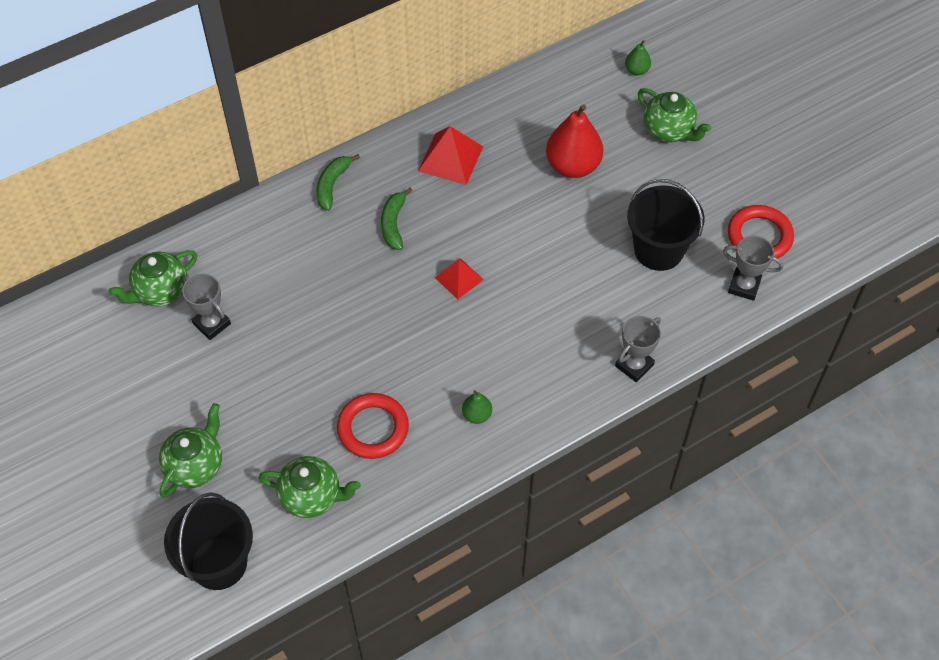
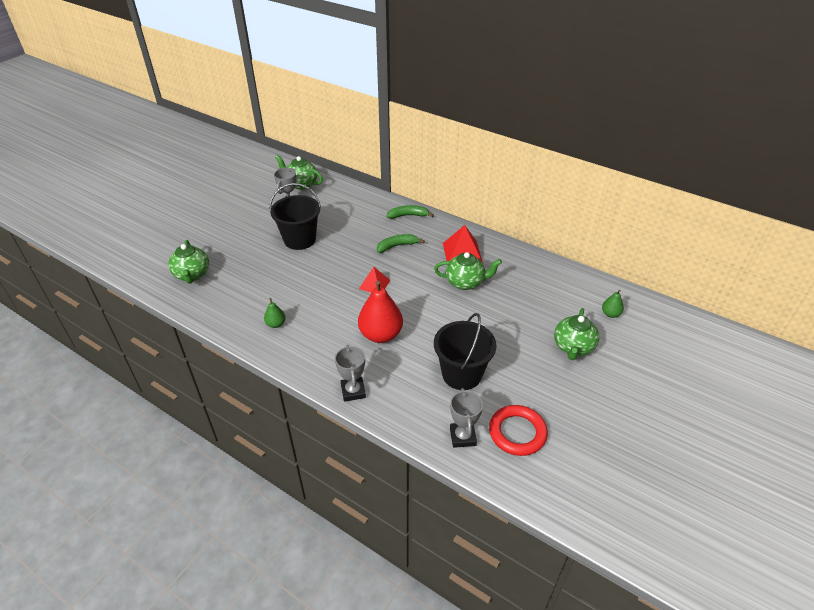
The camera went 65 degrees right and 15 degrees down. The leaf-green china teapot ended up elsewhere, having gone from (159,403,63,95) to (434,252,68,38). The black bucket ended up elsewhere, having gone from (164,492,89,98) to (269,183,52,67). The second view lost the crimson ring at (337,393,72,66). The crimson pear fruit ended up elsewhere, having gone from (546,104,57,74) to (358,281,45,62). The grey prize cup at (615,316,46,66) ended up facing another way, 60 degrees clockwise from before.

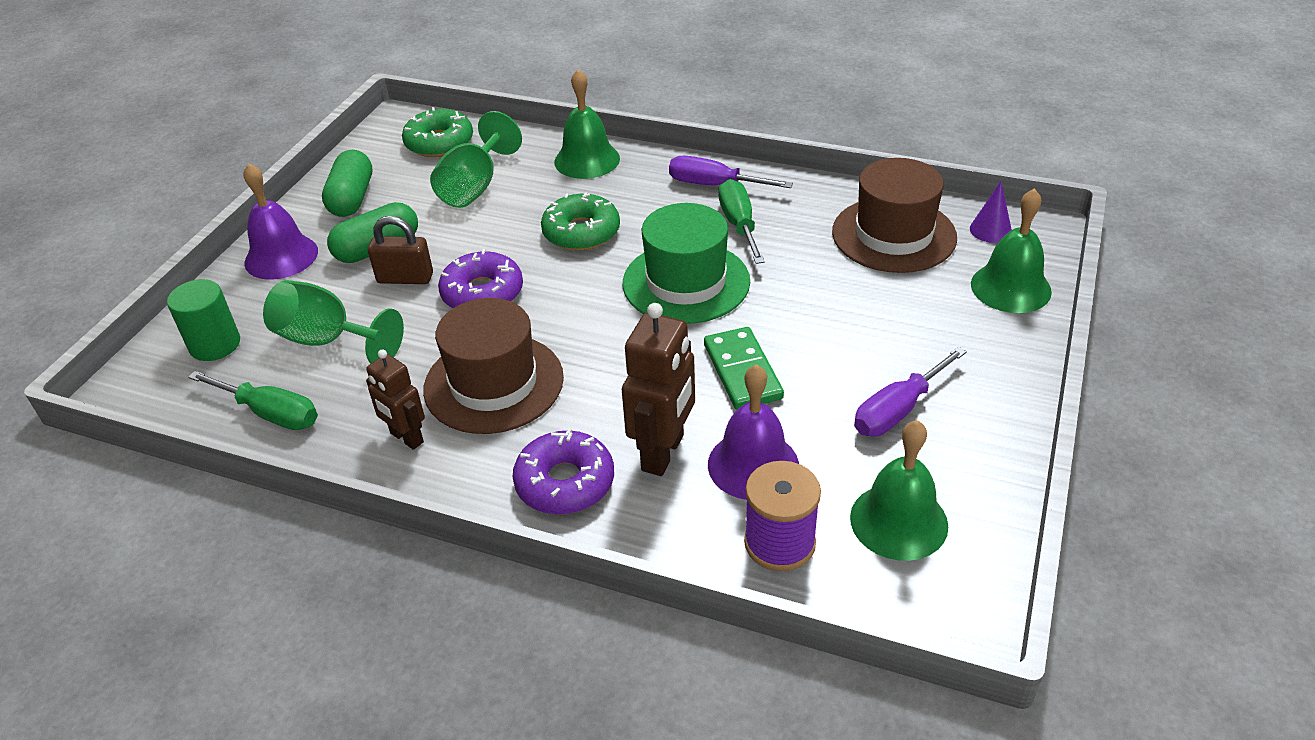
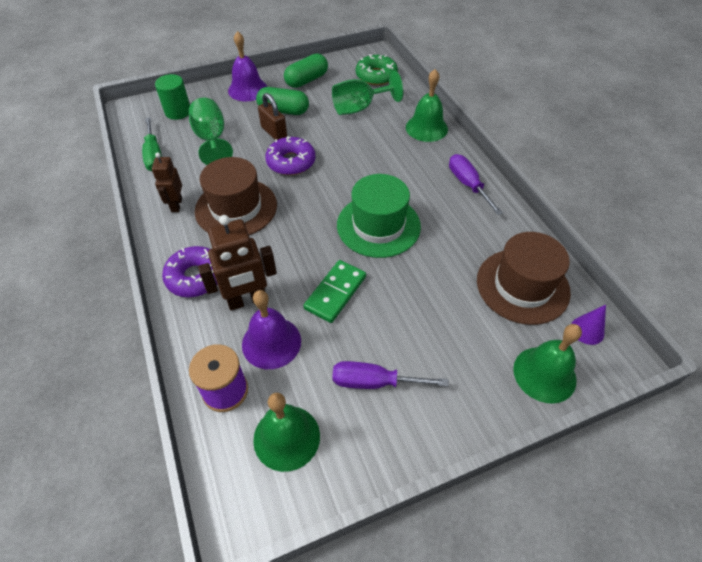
The camera went 45 degrees right and 10 degrees up. The second view lost the leaf-green glazed donut at (541,192,79,59). The second view lost the leaf-green hand screwdriver at (719,179,46,85).

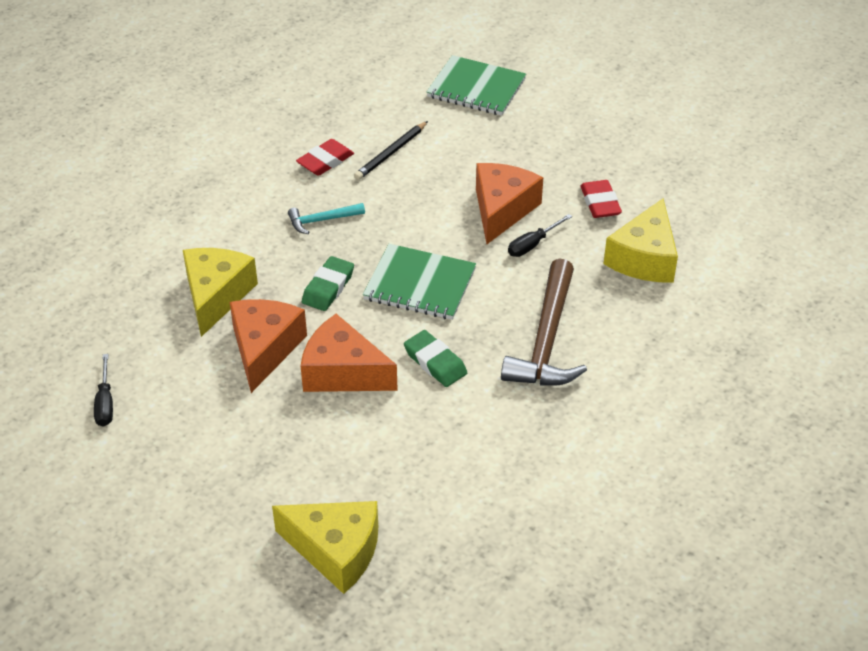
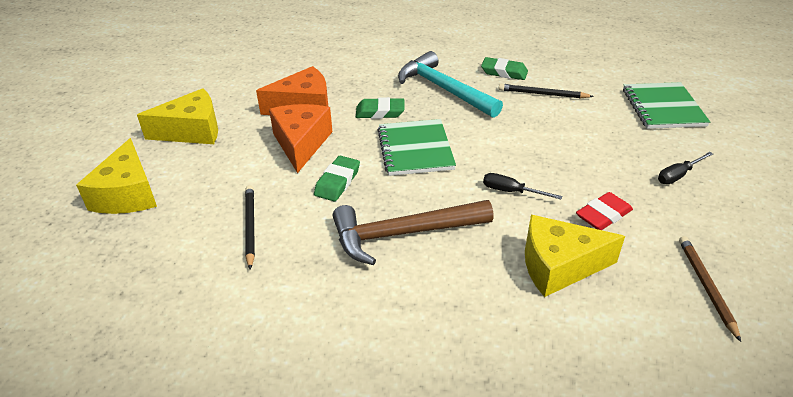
The camera went 65 degrees right and 5 degrees down. The black hand screwdriver ended up elsewhere, having gone from (94,354,19,73) to (658,152,55,32). The golden cheese ended up elsewhere, having gone from (183,248,75,89) to (137,88,81,56). The size of the aqua claw hammer at (288,203,77,31) changed by a factor of 2.02. What was the crimson eraser at (296,139,58,37) turned into the leaf-green eraser at (481,57,47,23). The second view lost the orange-coloured cheese at (476,163,67,81). The second view gained the black pencil at (245,185,10,85). The second view gained the brown pencil at (679,236,62,106).

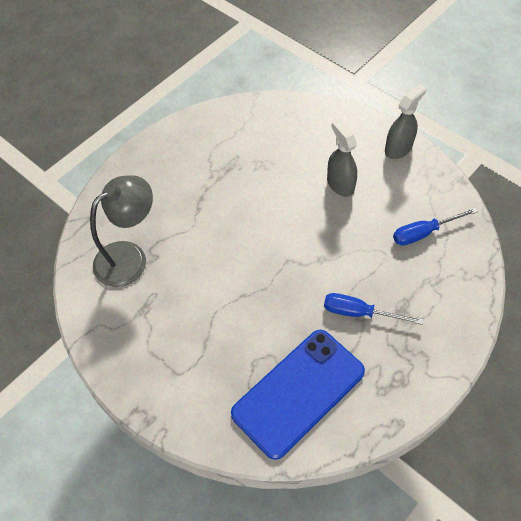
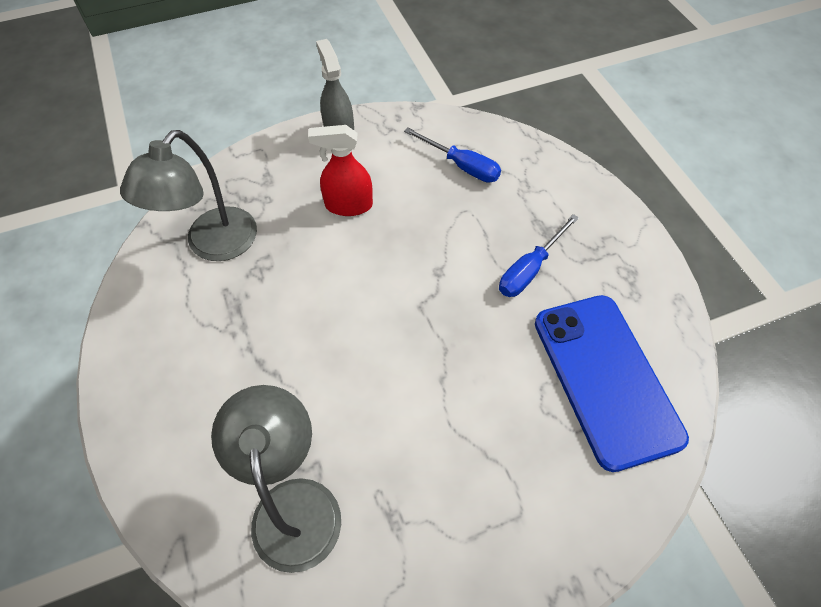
The camera went 65 degrees left and 0 degrees up. What was the grey sprayer at (327,120,30,77) turned into the crimson sprayer at (308,125,65,91). The cobalt hand screwdriver at (393,208,85,38) ended up facing another way, 60 degrees counterclockwise from before. The second view gained the grey lamp at (120,130,137,131).

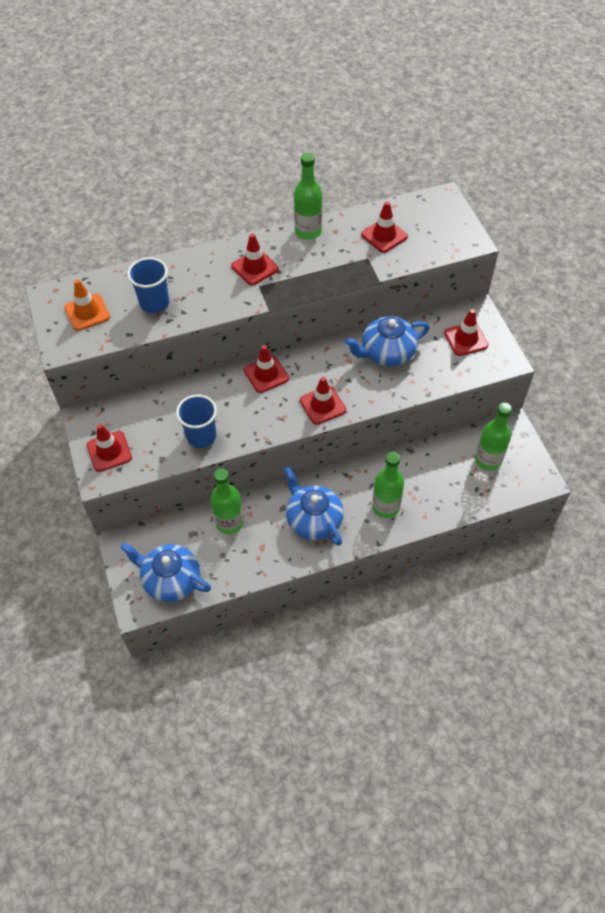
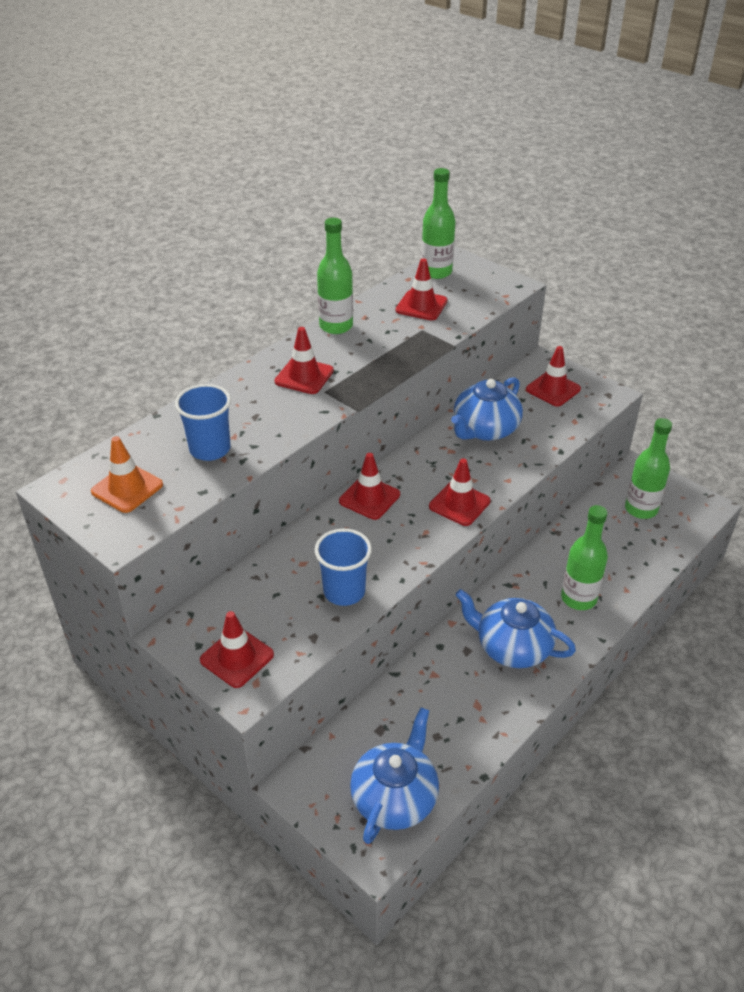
The camera went 30 degrees left and 15 degrees down. The cobalt china teapot at (120,542,91,60) ended up facing another way, 120 degrees clockwise from before. The leaf-green drink bottle ended up elsewhere, having gone from (211,469,33,65) to (421,168,34,111).

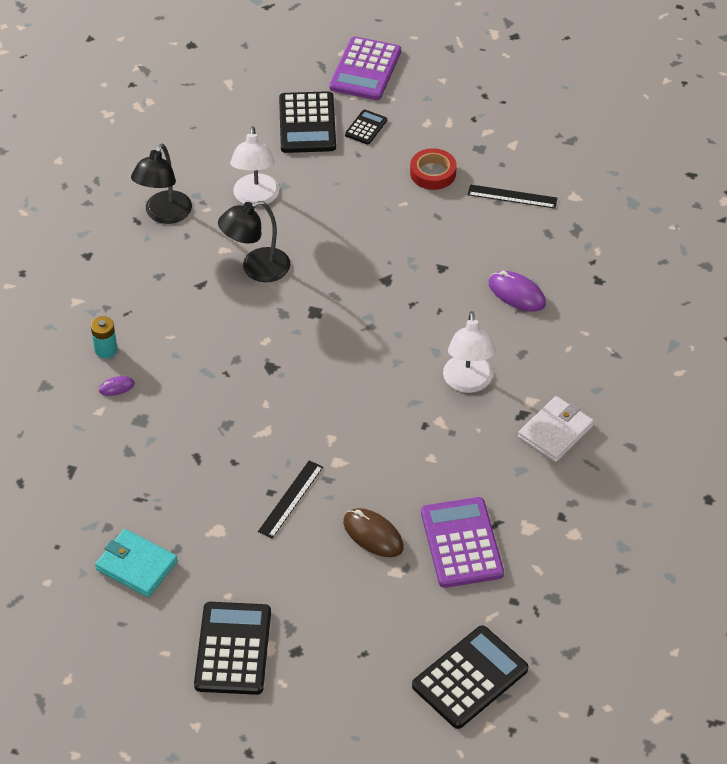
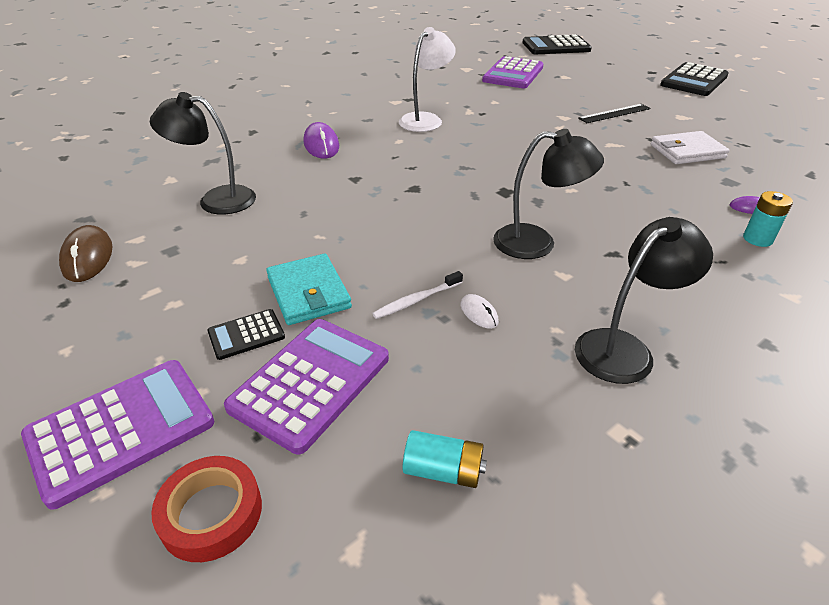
The camera went 145 degrees left and 10 degrees down. The aqua card wallet ended up elsewhere, having gone from (95,529,83,68) to (266,254,86,71). Where the white lamp stood at (230,126,49,80), the white mouse came to stand at (461,294,38,35). What was the black calculator at (279,91,57,62) turned into the purple calculator at (224,319,165,135). The brown mouse ended up elsewhere, having gone from (343,508,61,49) to (59,225,54,57). The crimson tape ended up elsewhere, having gone from (410,148,47,42) to (151,456,111,106). Where the black ruler stood at (468,184,89,24), the black lamp came to stand at (150,92,106,123). The white card wallet ended up elsewhere, having gone from (518,396,76,66) to (651,131,78,33). The second view gained the white toothbrush at (372,271,91,48). The second view gained the aqua battery at (403,430,84,58).

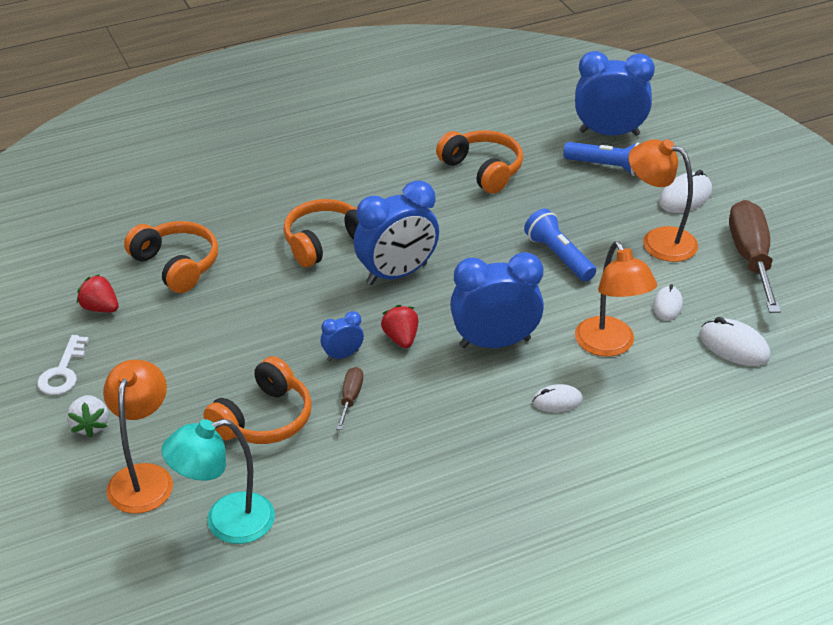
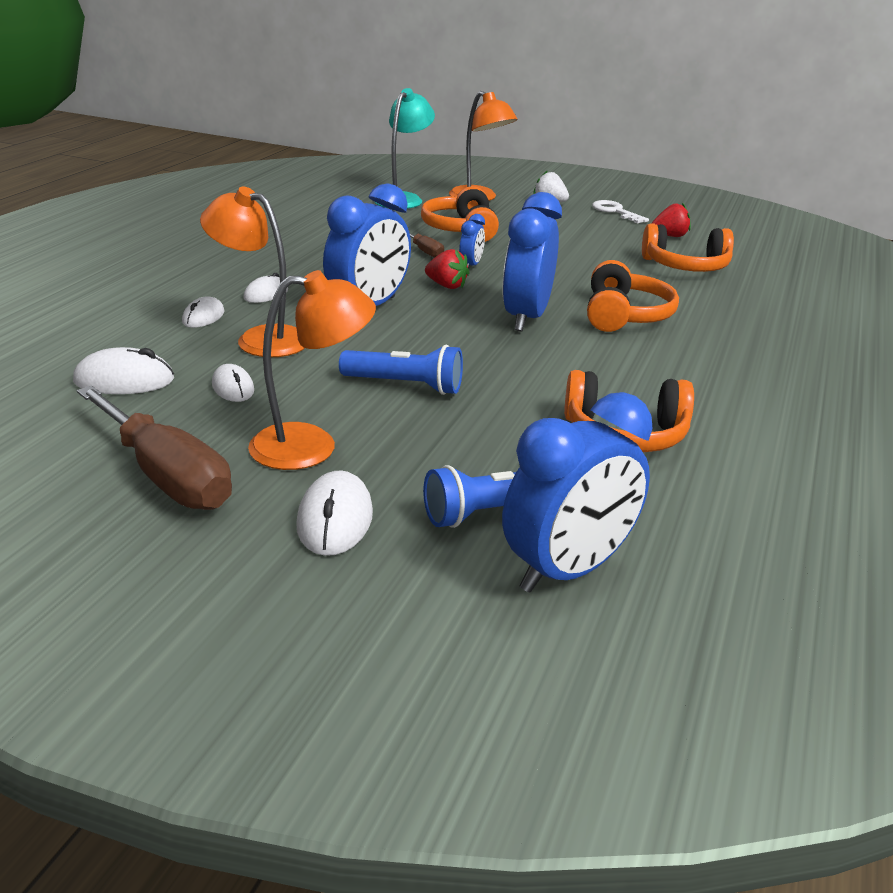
The camera went 135 degrees right and 10 degrees down. The second view gained the white mouse at (182,296,42,32).

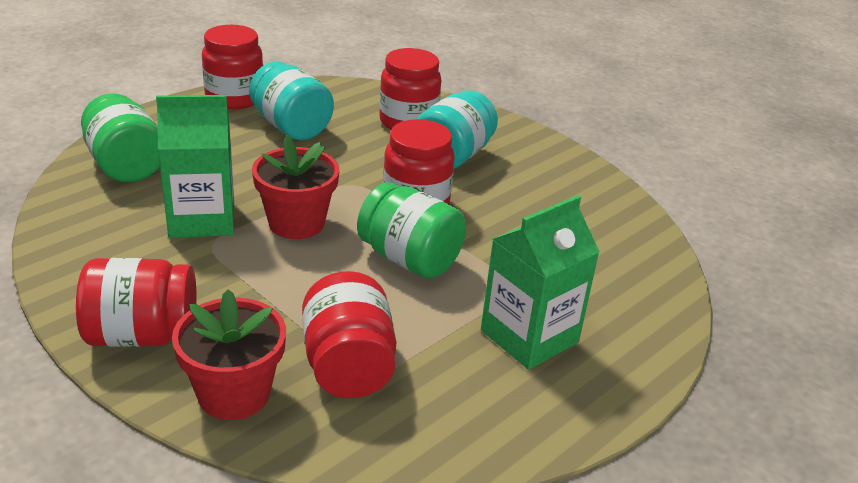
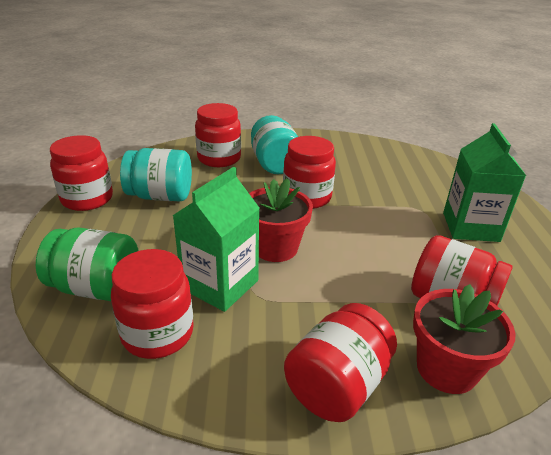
The camera went 45 degrees left and 0 degrees up. The second view lost the leaf-green jar at (357,182,109,97). The second view gained the crimson jar at (111,249,83,110).

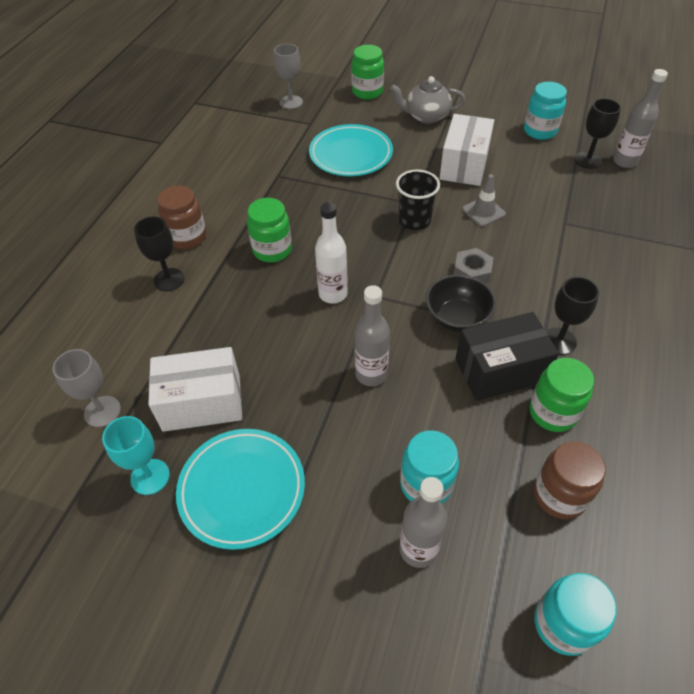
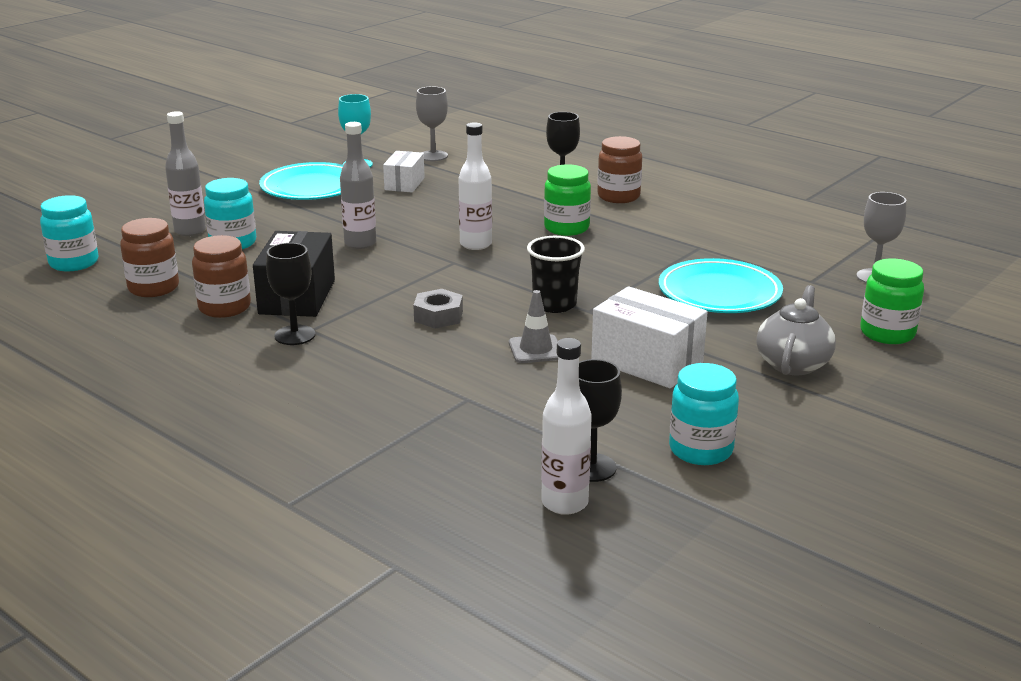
The camera went 110 degrees right and 25 degrees down. The size of the white package at (148,347,94,85) changed by a factor of 0.62. The second view lost the black bowl at (426,275,70,57). What was the leaf-green jar at (529,358,65,74) turned into the brown jar at (192,235,59,83). What was the grey drink bottle at (613,69,55,99) turned into the white drink bottle at (541,338,51,177).

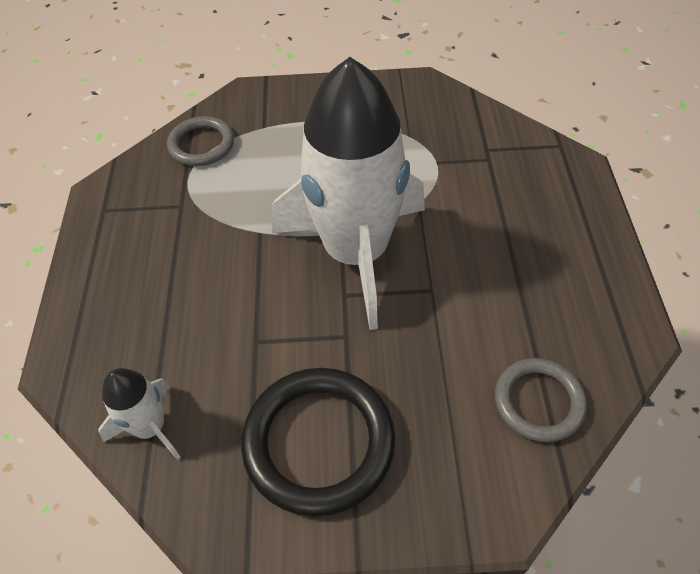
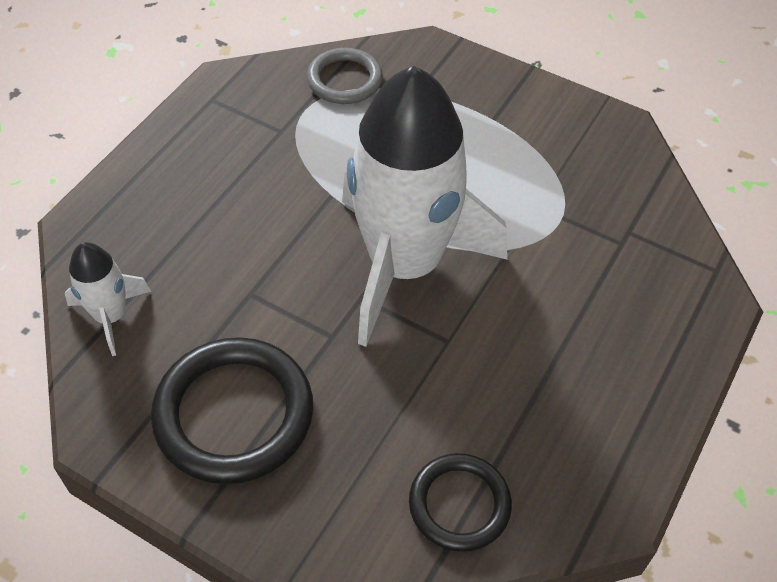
The camera went 30 degrees right and 0 degrees up. What was the grey ring at (495,358,92,84) turned into the black ring at (409,453,103,99).

